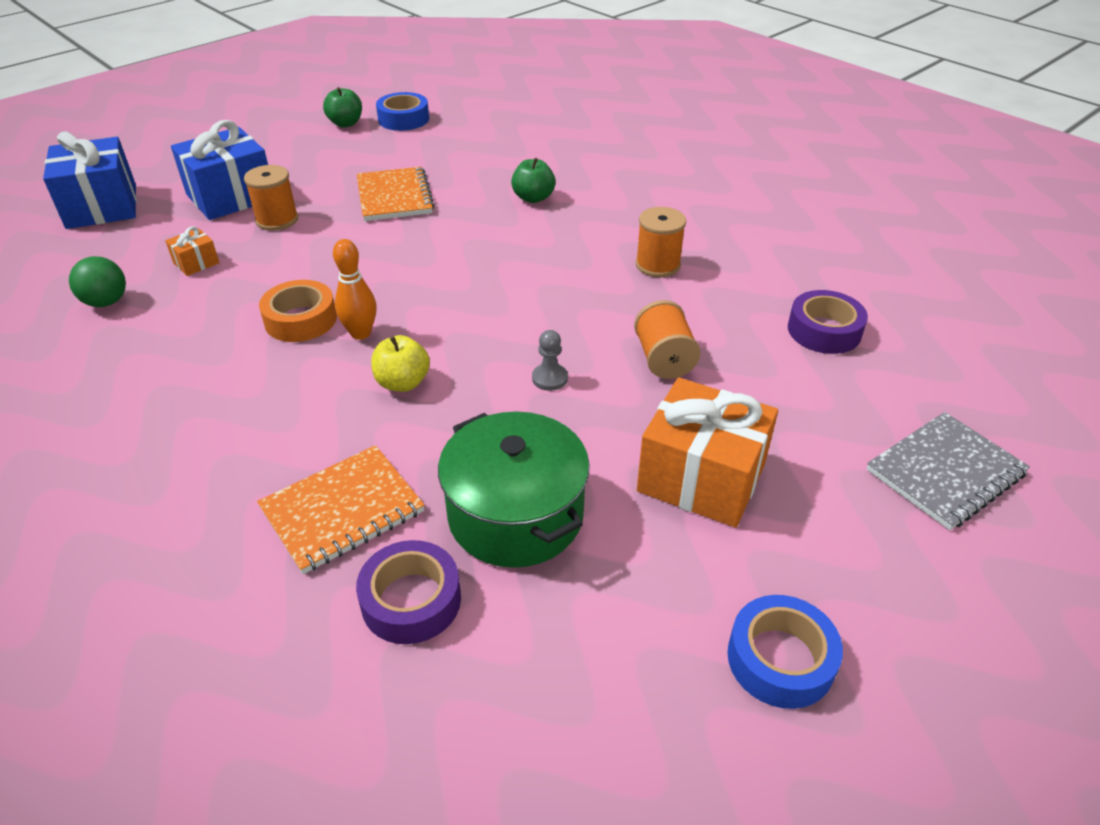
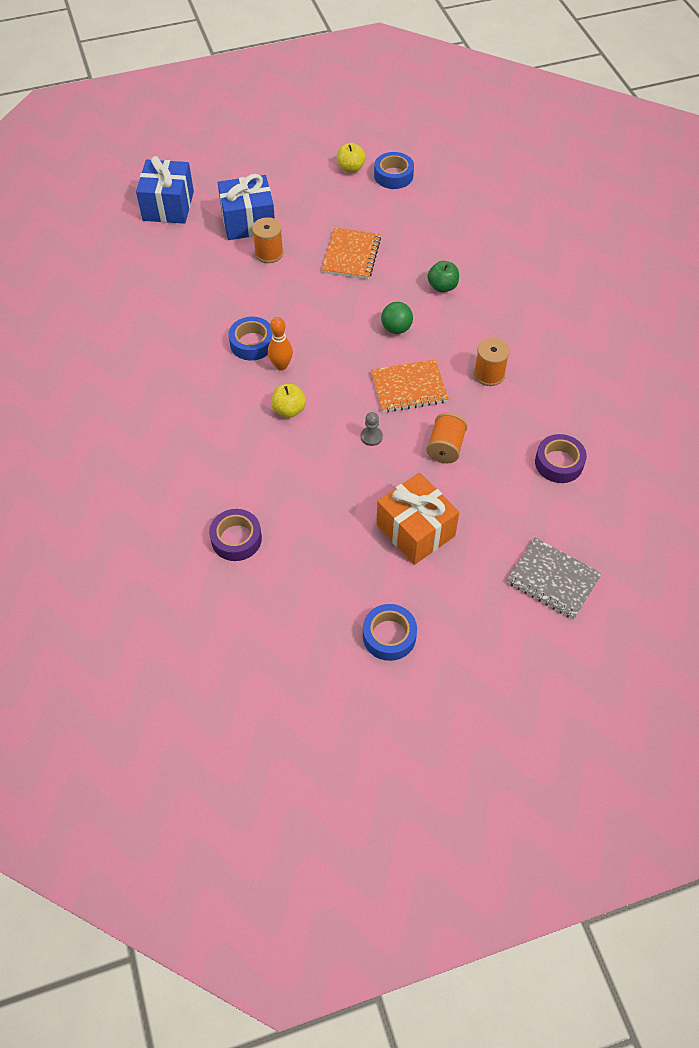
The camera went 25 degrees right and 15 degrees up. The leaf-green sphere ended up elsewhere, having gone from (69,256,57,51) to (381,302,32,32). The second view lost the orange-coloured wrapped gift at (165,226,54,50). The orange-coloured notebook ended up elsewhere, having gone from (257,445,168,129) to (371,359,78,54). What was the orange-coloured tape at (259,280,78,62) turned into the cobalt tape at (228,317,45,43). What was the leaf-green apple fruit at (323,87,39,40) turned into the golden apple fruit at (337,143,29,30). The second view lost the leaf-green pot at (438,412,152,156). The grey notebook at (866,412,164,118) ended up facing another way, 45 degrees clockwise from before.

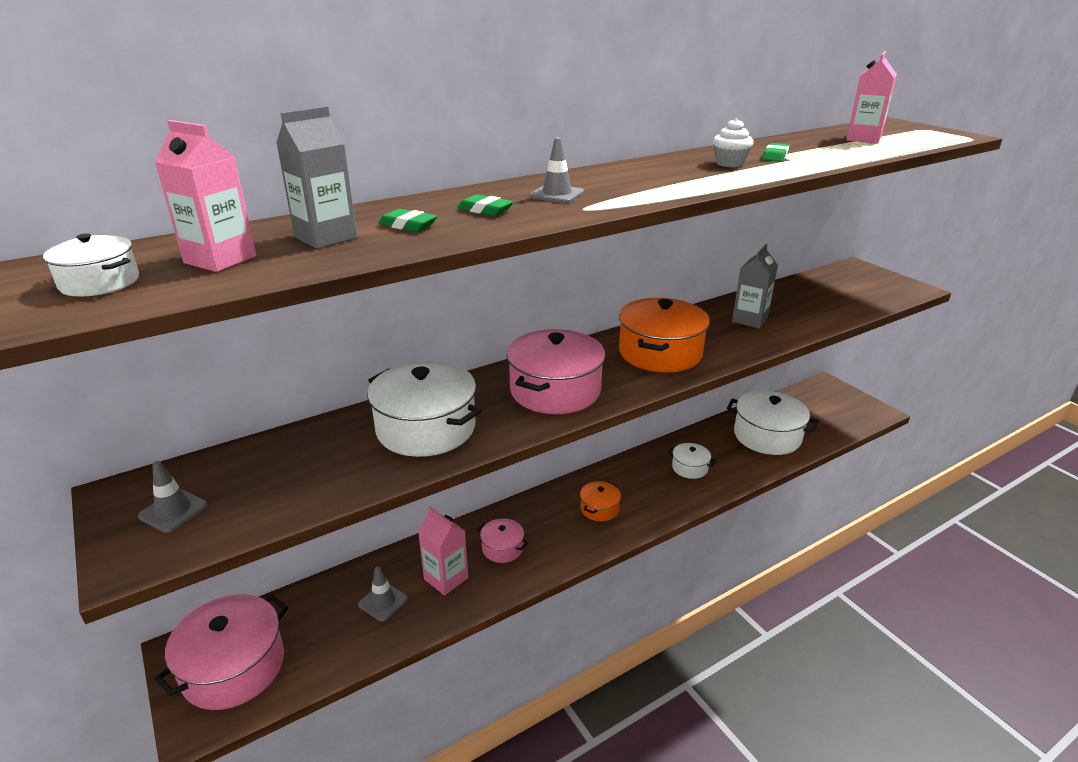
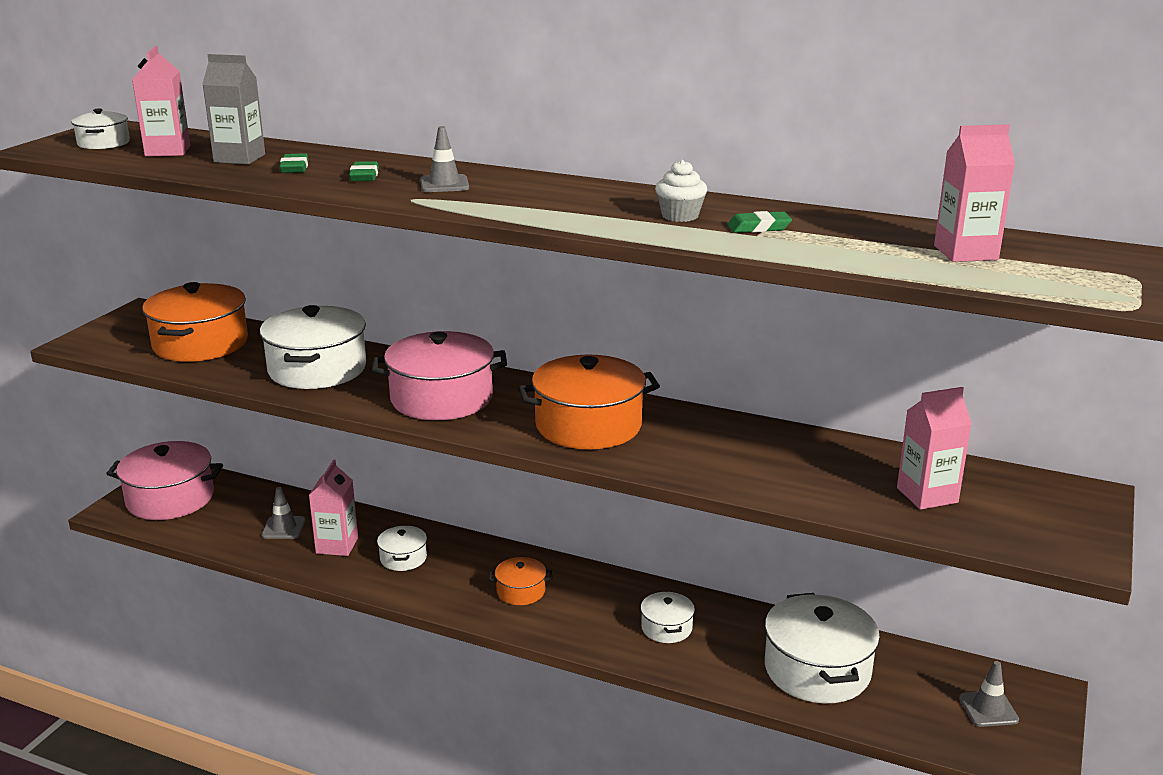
The camera went 55 degrees right and 5 degrees down. The grey safety cone ended up elsewhere, having gone from (138,461,70,72) to (959,661,60,66). What was the pink pot at (477,518,51,45) turned into the white pot at (377,525,50,46). The second view lost the grey carton at (732,244,46,85). The second view gained the orange-coloured pot at (142,282,106,80). The second view gained the pink carton at (897,387,75,123).

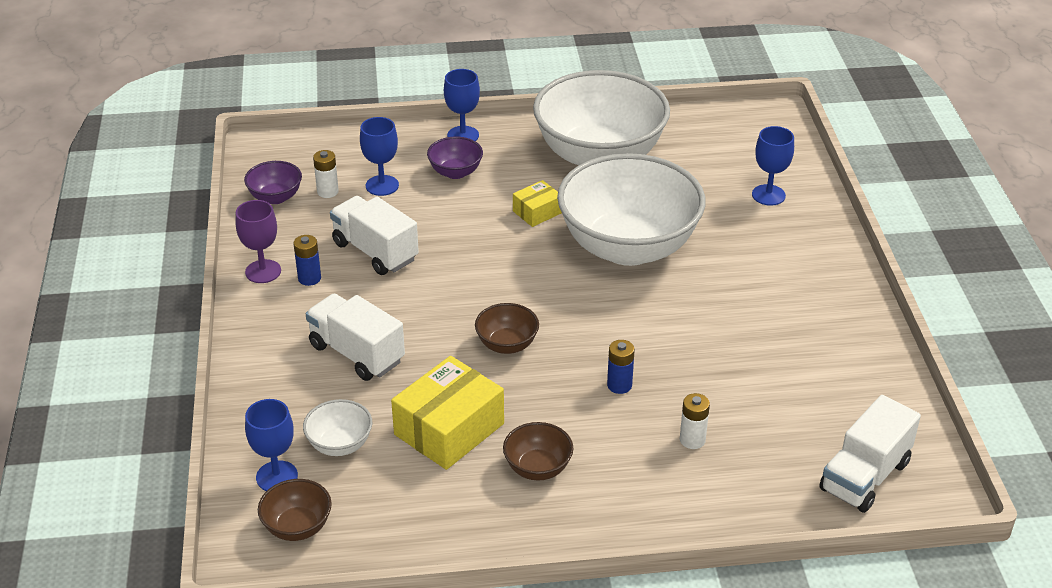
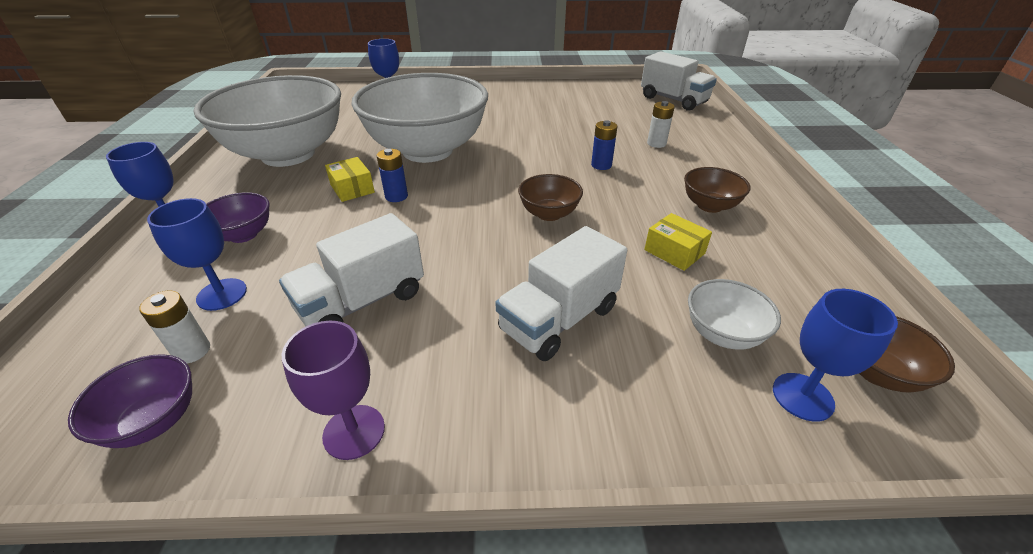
The camera went 85 degrees left and 0 degrees up. The cobalt battery ended up elsewhere, having gone from (294,235,27,51) to (377,149,31,53). The size of the golden package at (391,356,113,114) changed by a factor of 0.53.

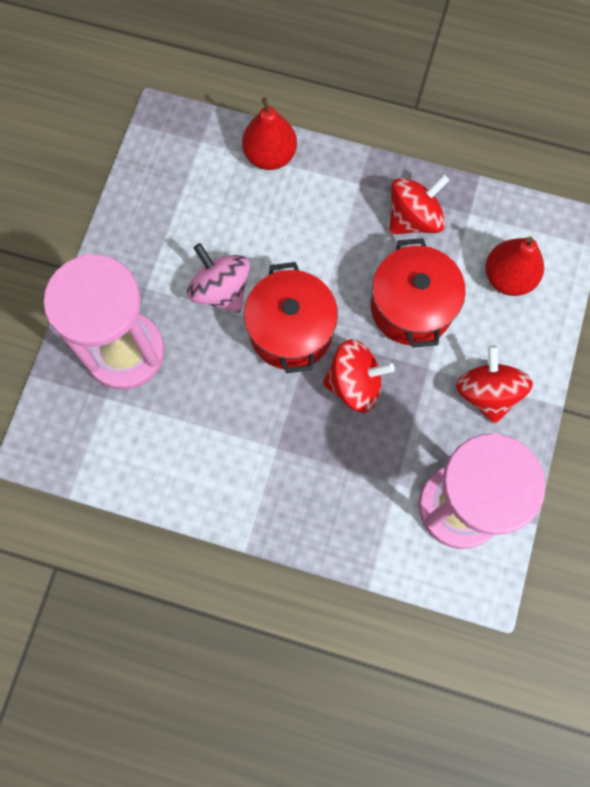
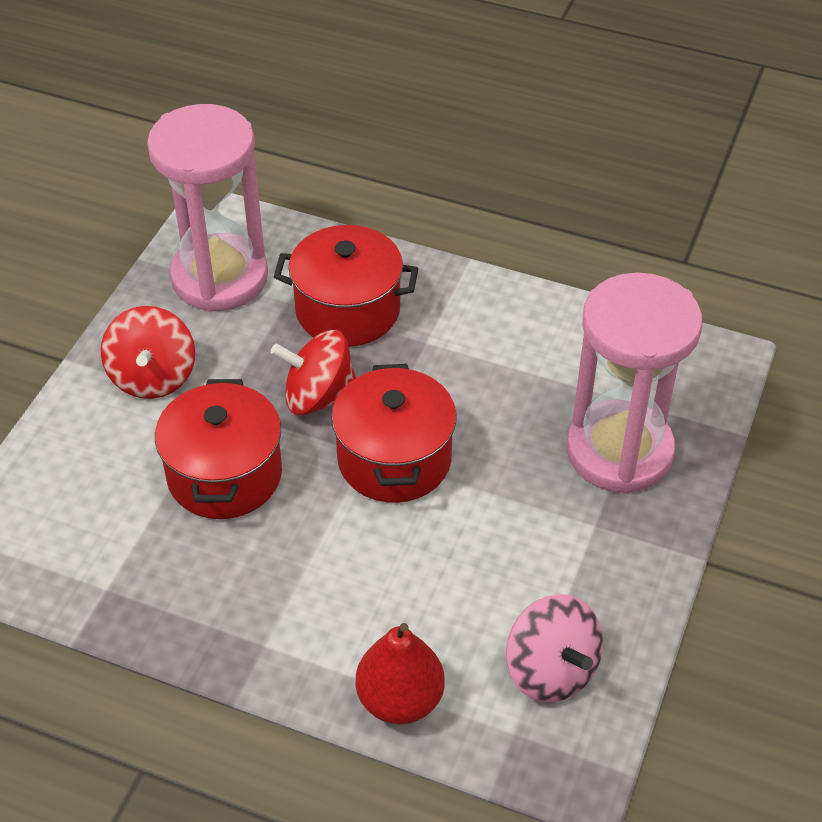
The camera went 175 degrees left and 25 degrees down. The pink spinning top ended up elsewhere, having gone from (187,243,63,70) to (506,594,97,109). The second view lost the crimson spinning top at (389,175,61,60). The second view lost the crimson pear fruit at (485,236,59,60). The second view gained the crimson pot at (274,225,145,122).

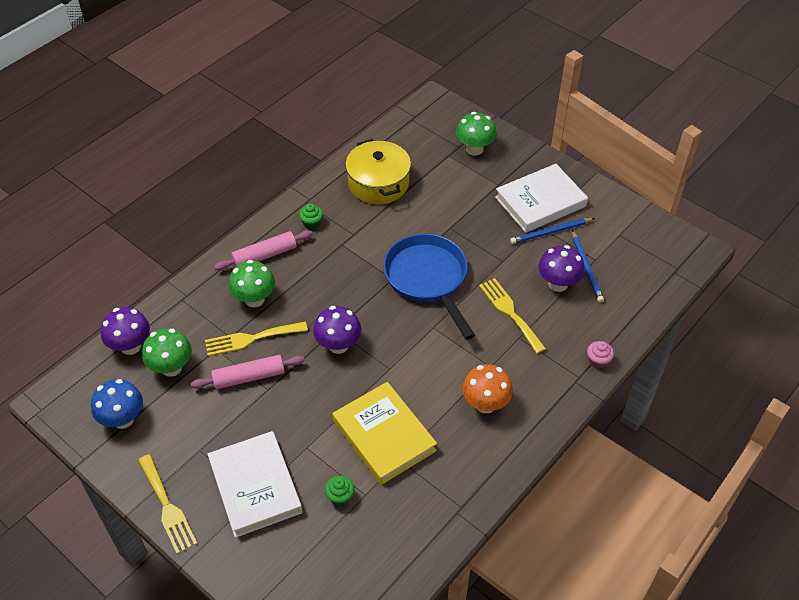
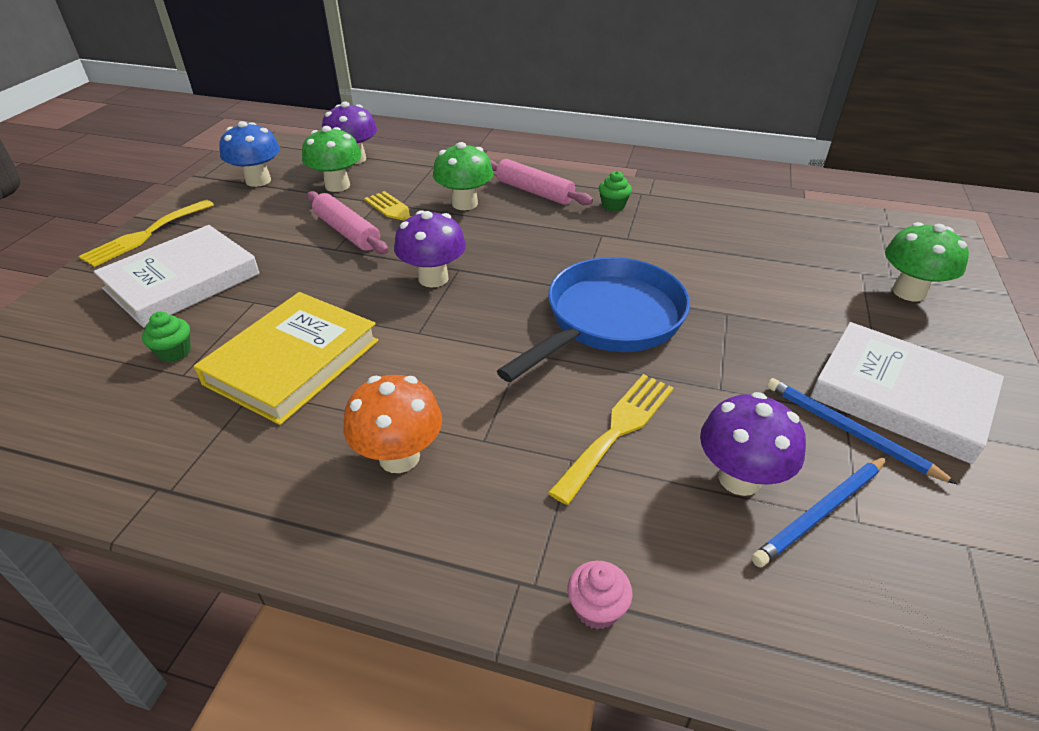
The camera went 65 degrees right and 10 degrees down. The second view lost the golden pot at (345,139,66,65).

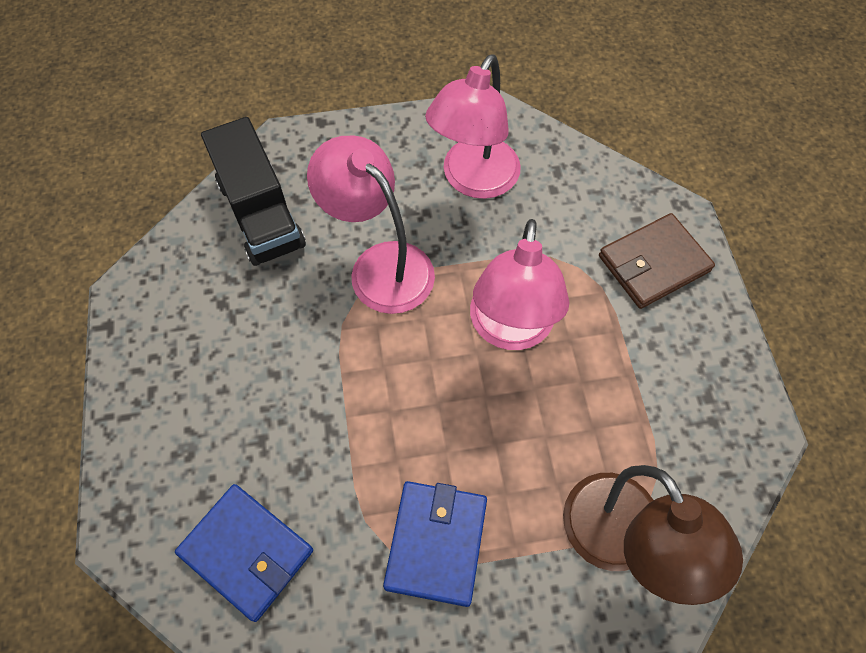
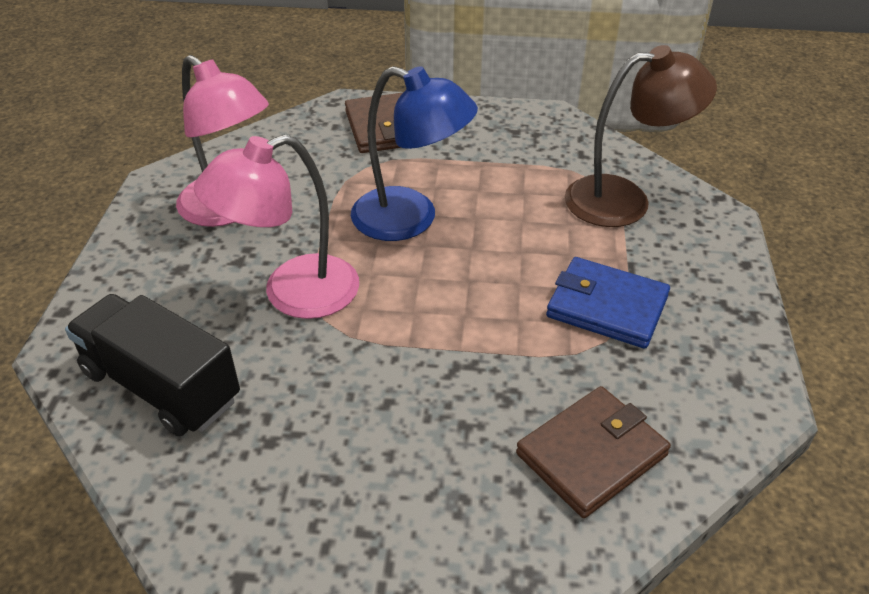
The camera went 75 degrees left and 20 degrees down. What was the cobalt card wallet at (175,484,138,138) turned into the brown card wallet at (516,386,155,132). The black truck at (201,117,105,149) ended up facing another way, 135 degrees counterclockwise from before. What was the pink lamp at (470,219,100,131) turned into the cobalt lamp at (351,66,127,175).

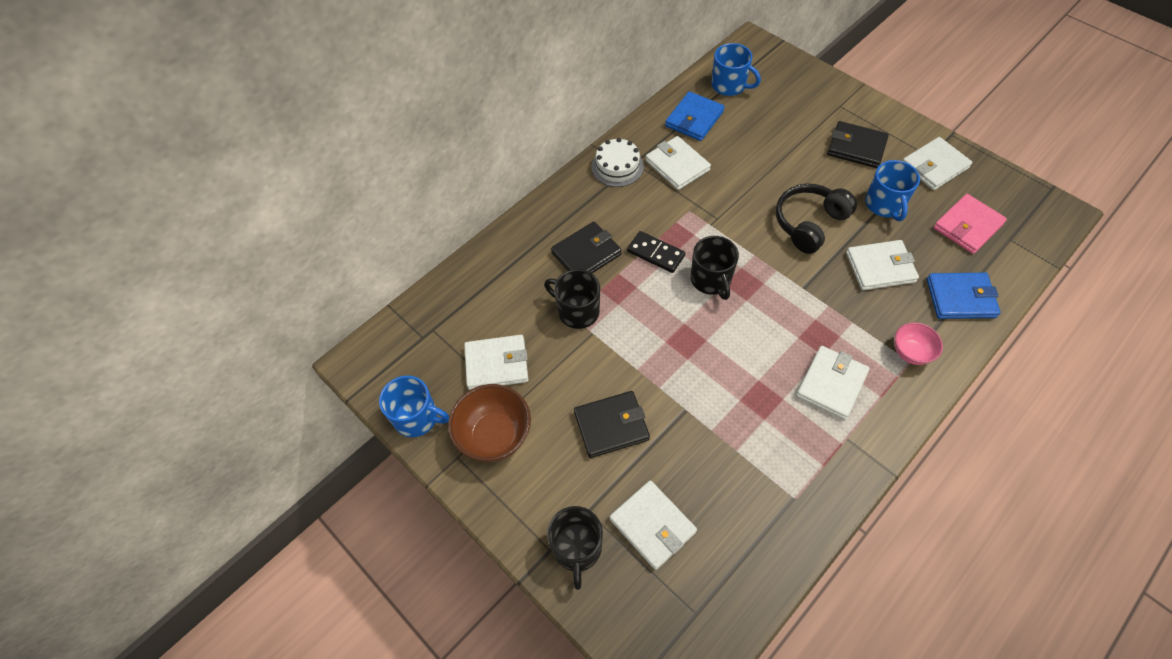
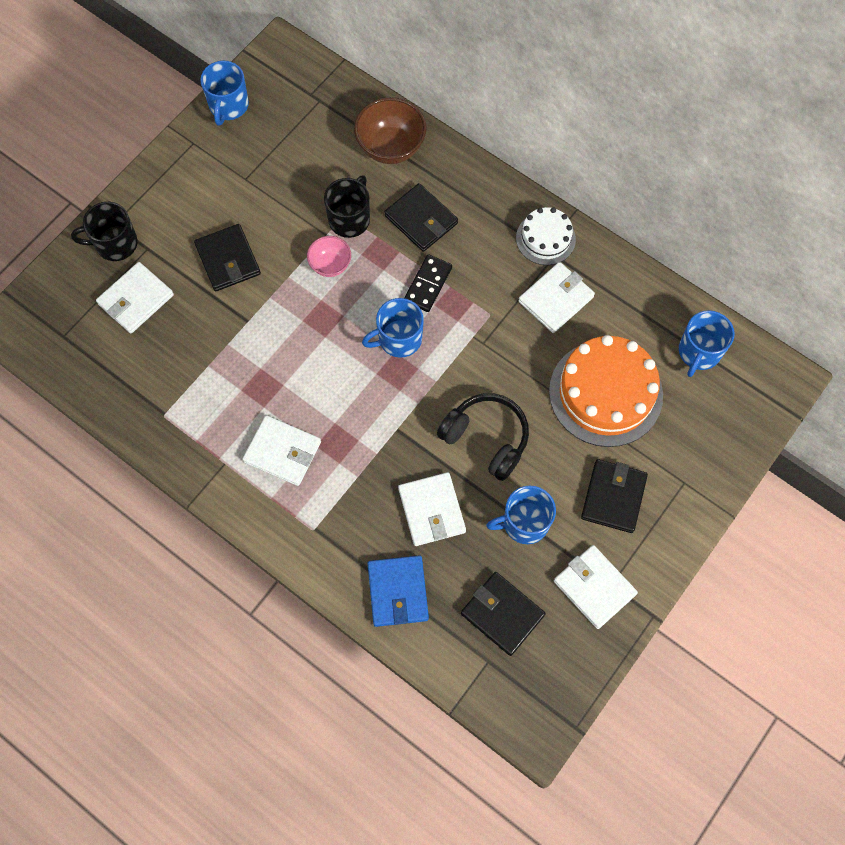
The camera went 80 degrees right and 10 degrees up. The brown bowl ended up elsewhere, having gone from (448,384,83,78) to (354,97,73,67). The second view lost the white card wallet at (464,335,64,55). The second view lost the cobalt card wallet at (665,91,60,50). What was the black tea mug at (691,236,48,64) turned into the cobalt tea mug at (362,298,62,60). The pink bowl ended up elsewhere, having gone from (895,322,48,43) to (307,236,44,41). What was the pink card wallet at (933,194,74,60) turned into the black card wallet at (461,572,85,84). The second view gained the orange-coloured layer cake at (549,335,114,112).

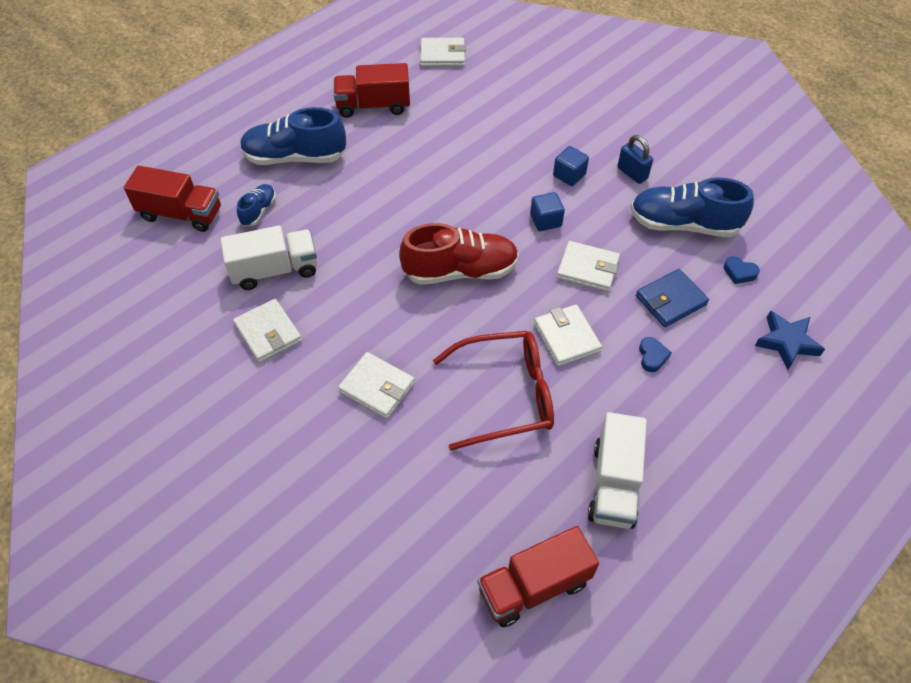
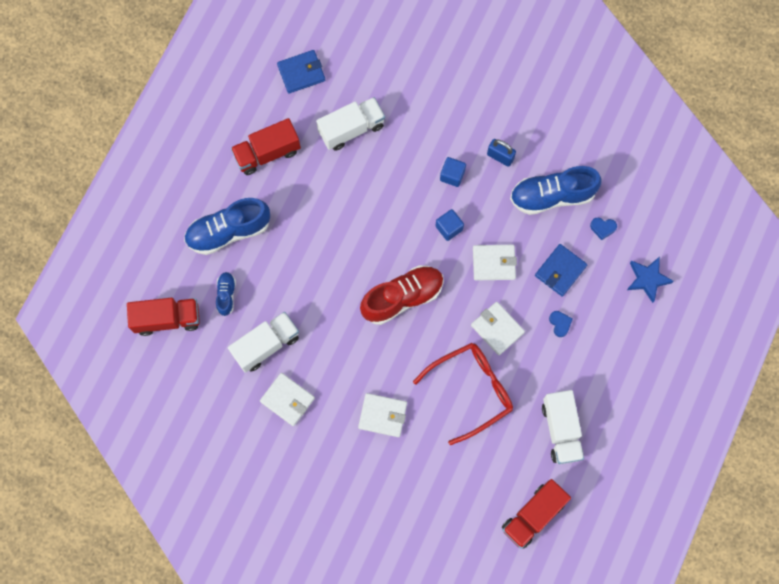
The camera went 20 degrees left and 20 degrees up. What was the white card wallet at (420,38,46,29) turned into the cobalt card wallet at (277,50,48,43). The second view gained the white truck at (316,97,69,54).

